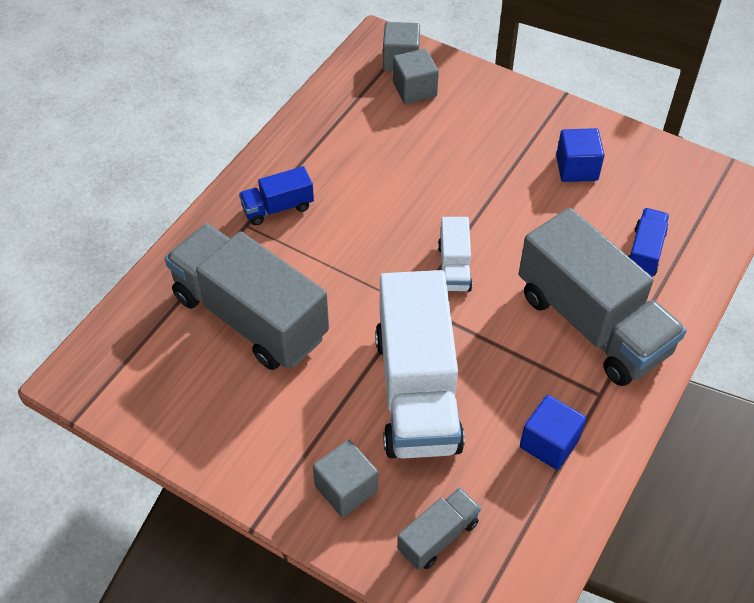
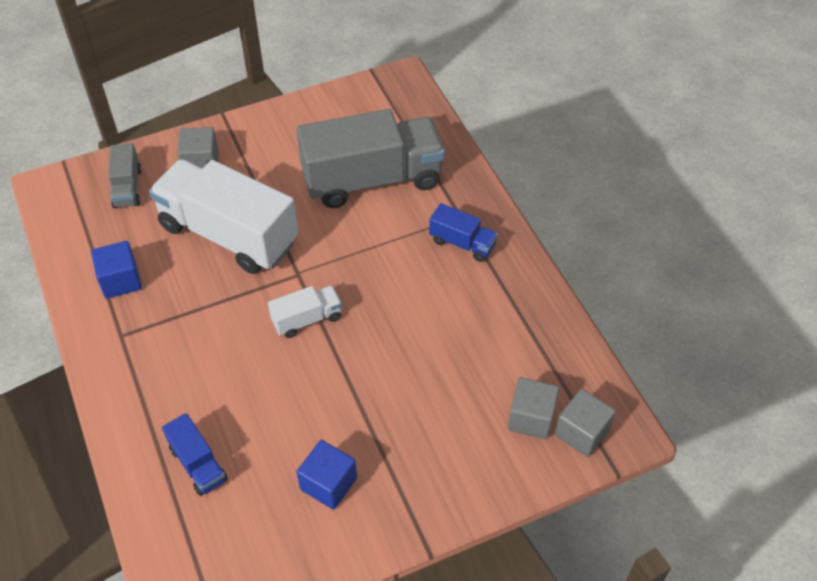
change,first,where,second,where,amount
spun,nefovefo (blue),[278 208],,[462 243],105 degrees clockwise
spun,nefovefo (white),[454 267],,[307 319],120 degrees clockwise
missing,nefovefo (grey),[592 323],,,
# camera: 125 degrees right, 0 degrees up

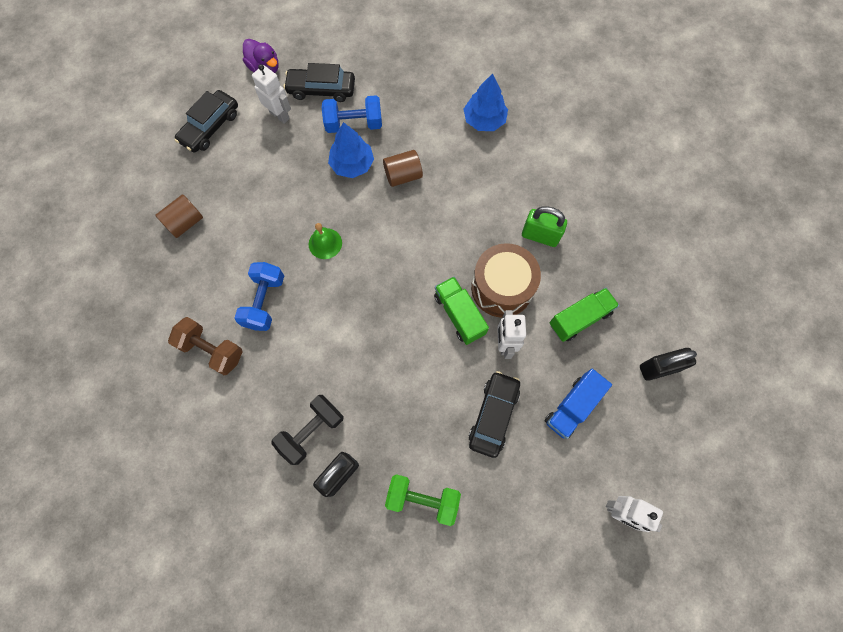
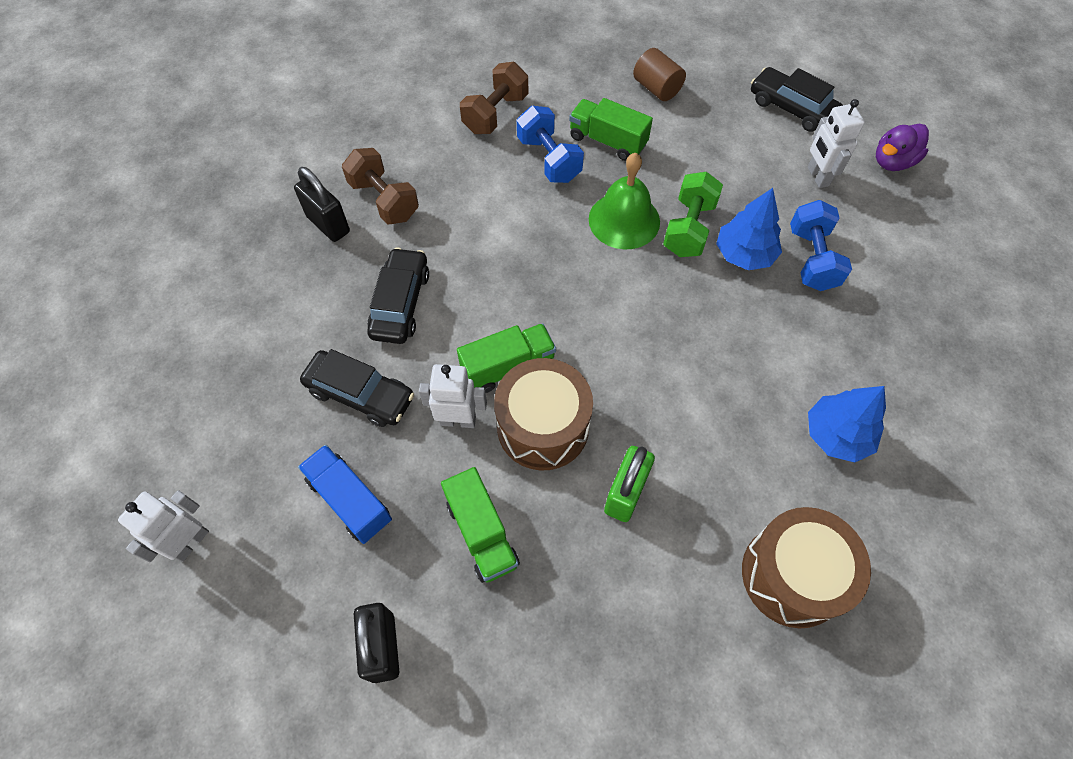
change,first,where,second,where,amount
spun,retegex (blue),[264 302],,[549 159],45 degrees clockwise
spun,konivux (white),[279 115],,[817 177],120 degrees clockwise
colour,retegex (black),[311 431],retegex (brown),[384 200],
relocated,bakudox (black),[321 89],,[400 303],
size,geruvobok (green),[325 243],,[624 220],x1.61
missing,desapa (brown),[403 175],,,
relocated,retegex (green),[422 499],,[689 228],
appeared,,,nefovefo (green),[607 141],
appeared,,,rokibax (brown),[792 575],
# camera: 95 degrees right, 10 degrees down

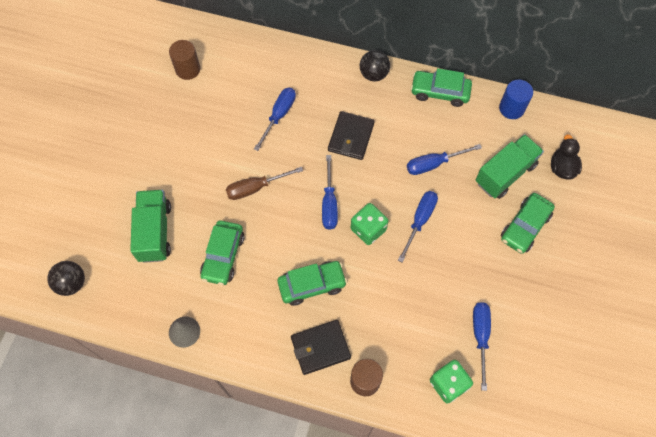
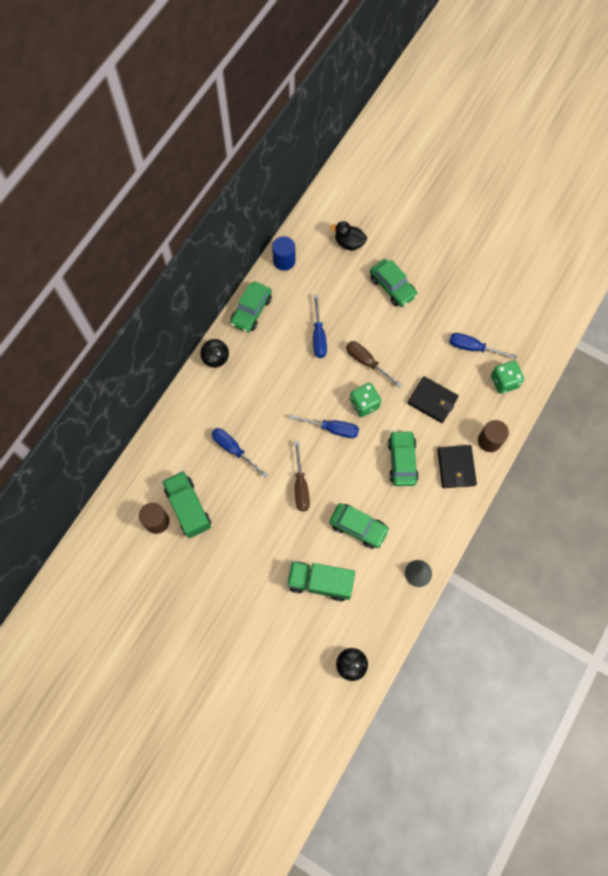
change,first,where,second,where,amount
relocated,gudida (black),[351 137],,[432 400],
colour,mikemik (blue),[419 221],mikemik (brown),[367 362],
relocated,nefovefo (green),[505 174],,[188 508],
# camera: 75 degrees left, 5 degrees up

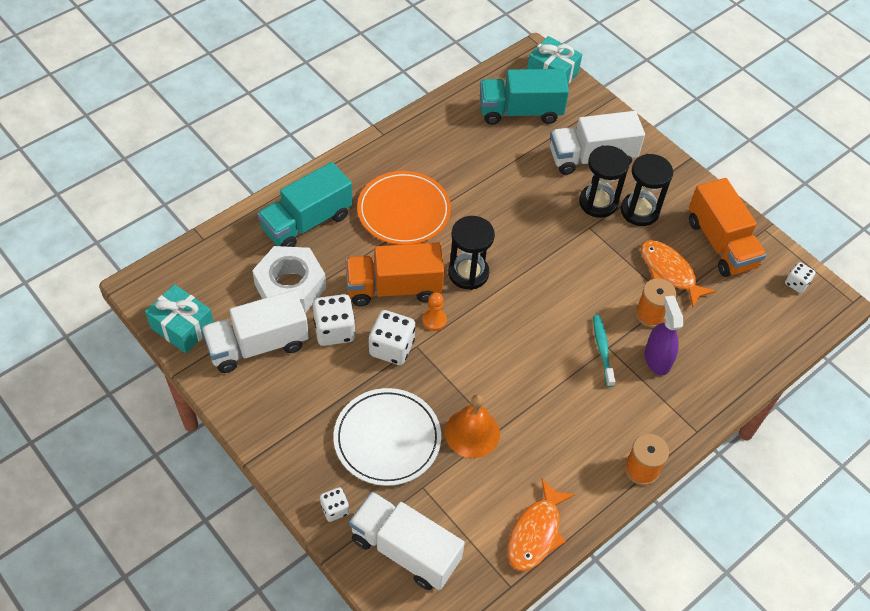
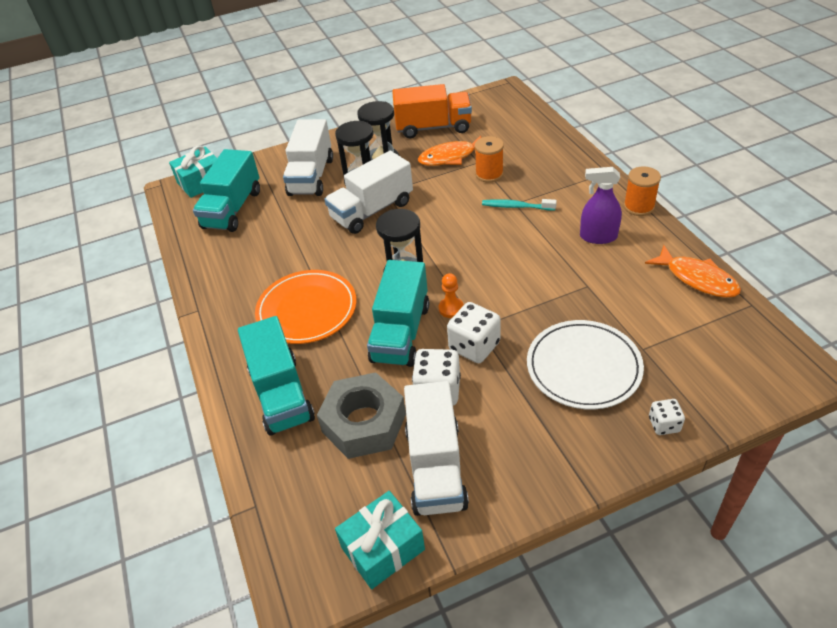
change,first,where,second,where,amount
colour,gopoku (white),[290 286],gopoku (grey),[364 423],
colour,nefovefo (orange),[394 288],nefovefo (turquoise),[401 333],
relocated,nefovefo (white),[405 550],,[372 211],
missing,geruvobok (orange),[472 433],,,
relocated,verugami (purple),[657 359],,[598 237],
missing,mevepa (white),[796 283],,,
# camera: 65 degrees left, 10 degrees down

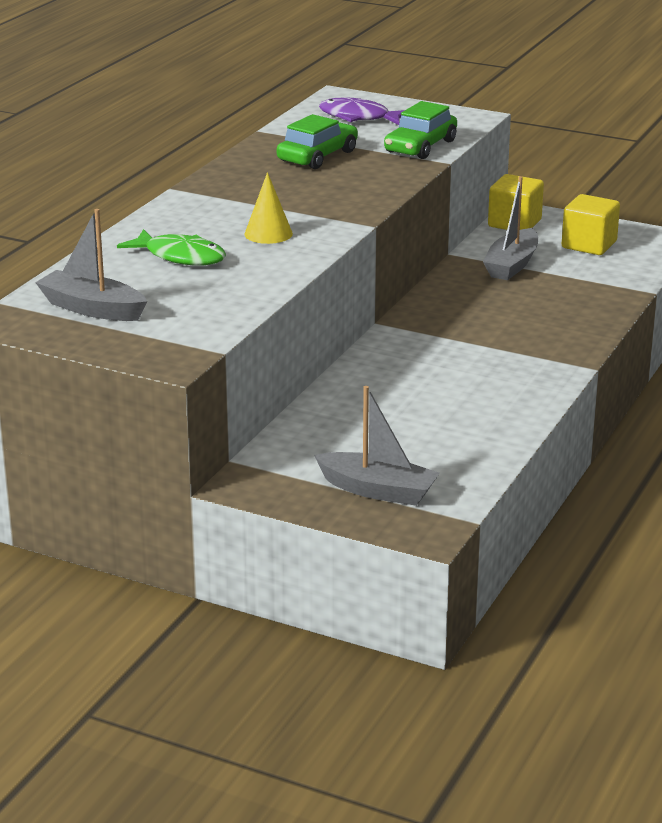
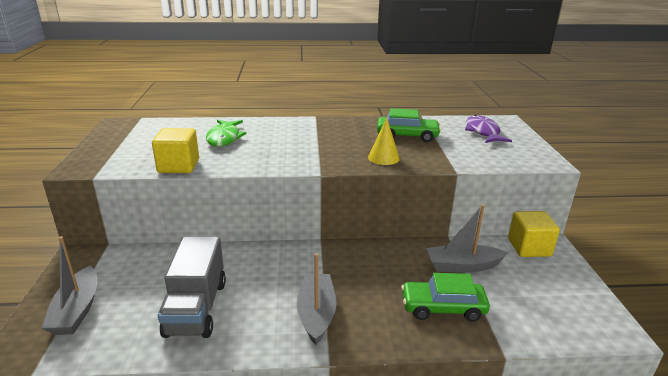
change,first,where,second,where,amount
relocated,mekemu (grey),[92 309],,[316 314],
relocated,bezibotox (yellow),[268 234],,[383 158],
relocated,bakudox (green),[420 146],,[443 308],
relocated,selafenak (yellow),[589 245],,[178 166],
appeared,,,nefovefo (grey),[196 308],
# camera: 60 degrees right, 0 degrees up

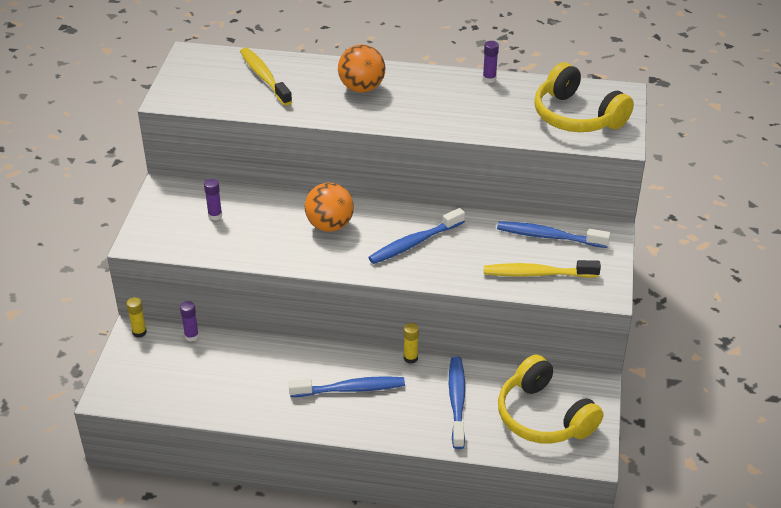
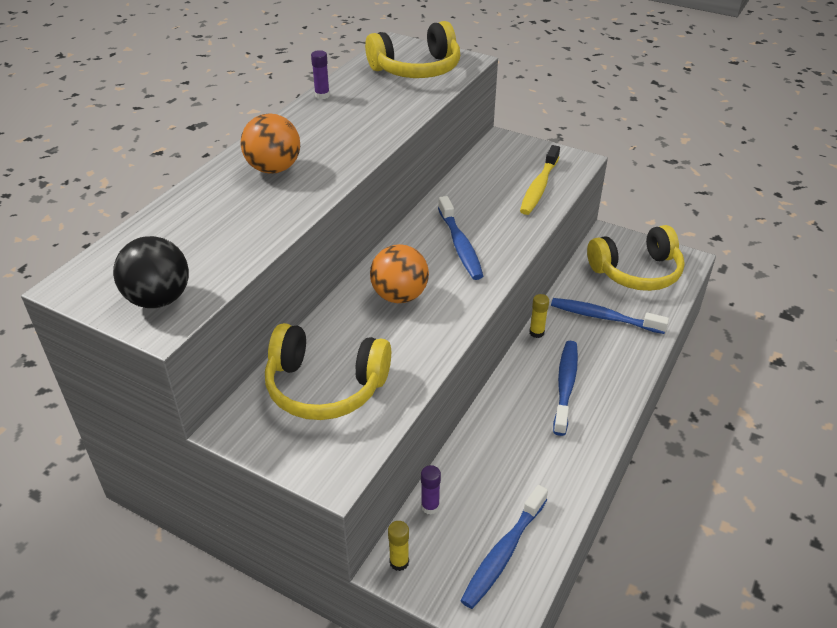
change,first,where,second,where,amount
exchanged,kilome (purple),[215 215],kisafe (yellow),[325 386],
missing,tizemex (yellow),[264 77],,,
relocated,tizemex (blue),[548 236],,[503 553],
appeared,,,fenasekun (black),[159 299],
# camera: 70 degrees left, 0 degrees up

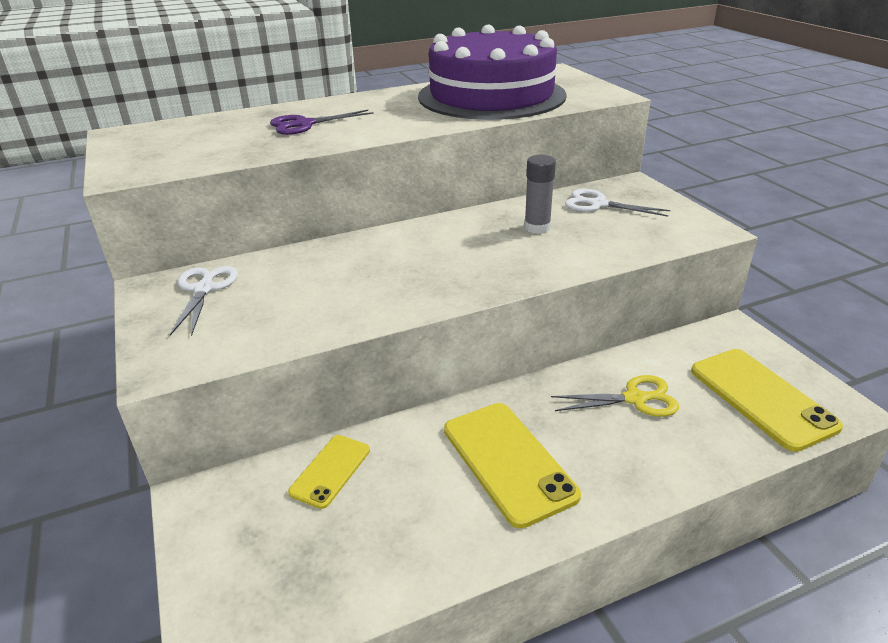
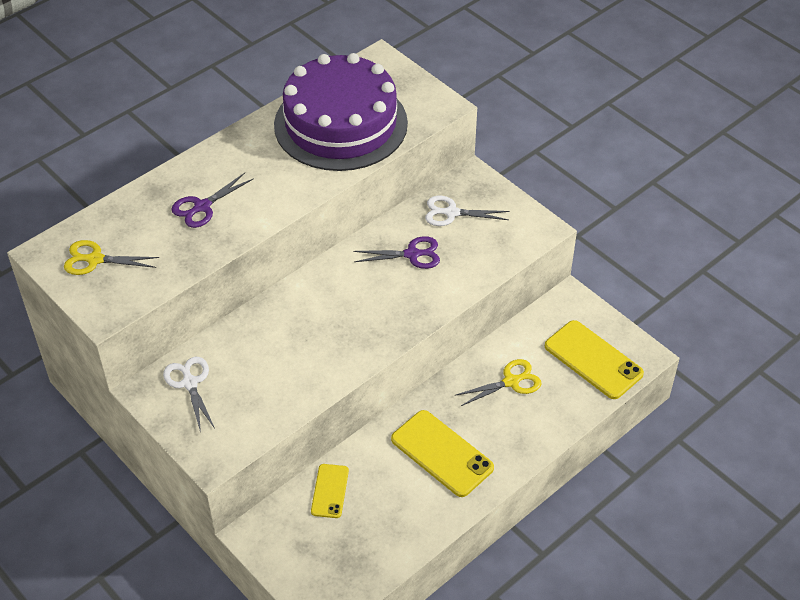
change,first,where,second,where,amount
exchanged,kilome (grey),[537 227],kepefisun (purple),[412 254],
appeared,,,kepefisun (yellow),[95 259],
# camera: 20 degrees left, 15 degrees up

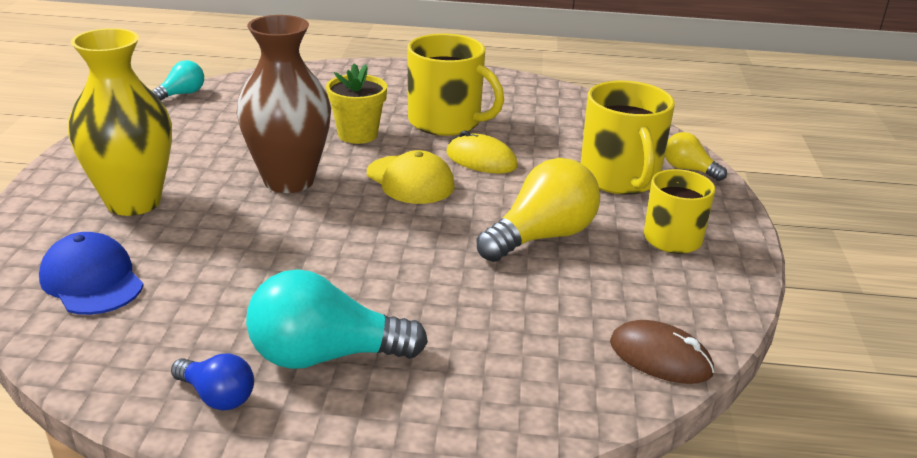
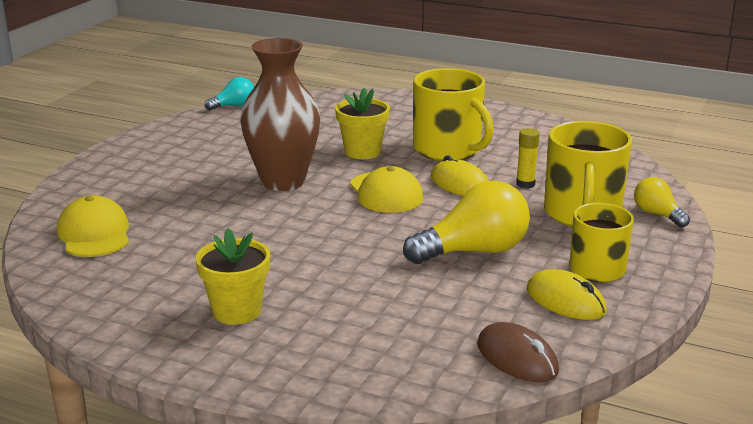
change,first,where,second,where,amount
colour,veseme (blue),[92 280],veseme (yellow),[94 234],
missing,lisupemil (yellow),[133 202],,,
missing,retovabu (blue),[217 396],,,
exchanged,retovabu (turquoise),[325 356],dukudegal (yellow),[237 311],
appeared,,,kilome (yellow),[525 184],
appeared,,,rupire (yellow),[565 300],
# camera: 20 degrees right, 5 degrees down

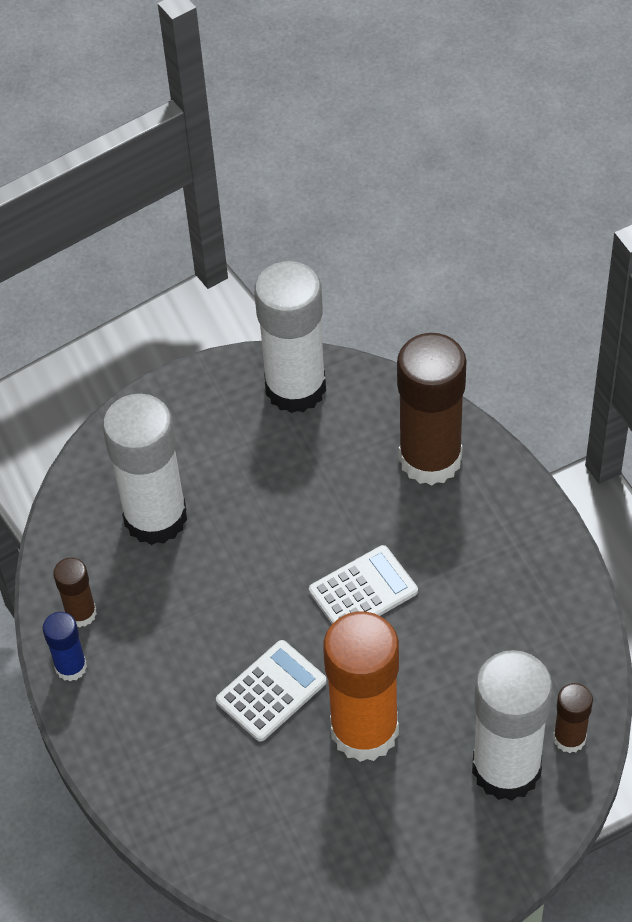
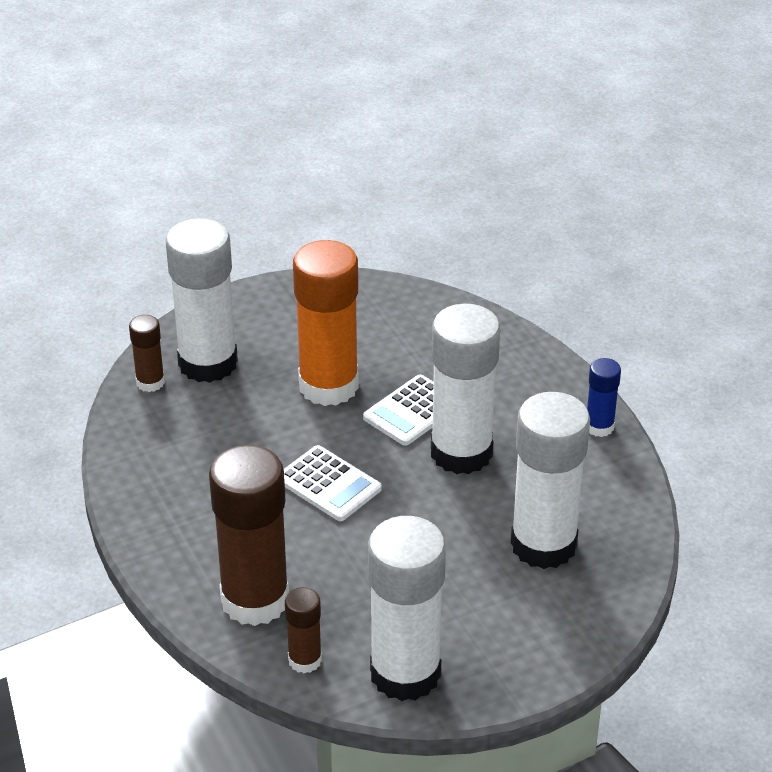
change,first,where,second,where,amount
relocated,kilome (brown),[81 613],,[305 660],
spun,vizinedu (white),[363 591],,[328 484],105 degrees counterclockwise
appeared,,,kilome (white),[461 453],
# camera: 175 degrees right, 15 degrees down

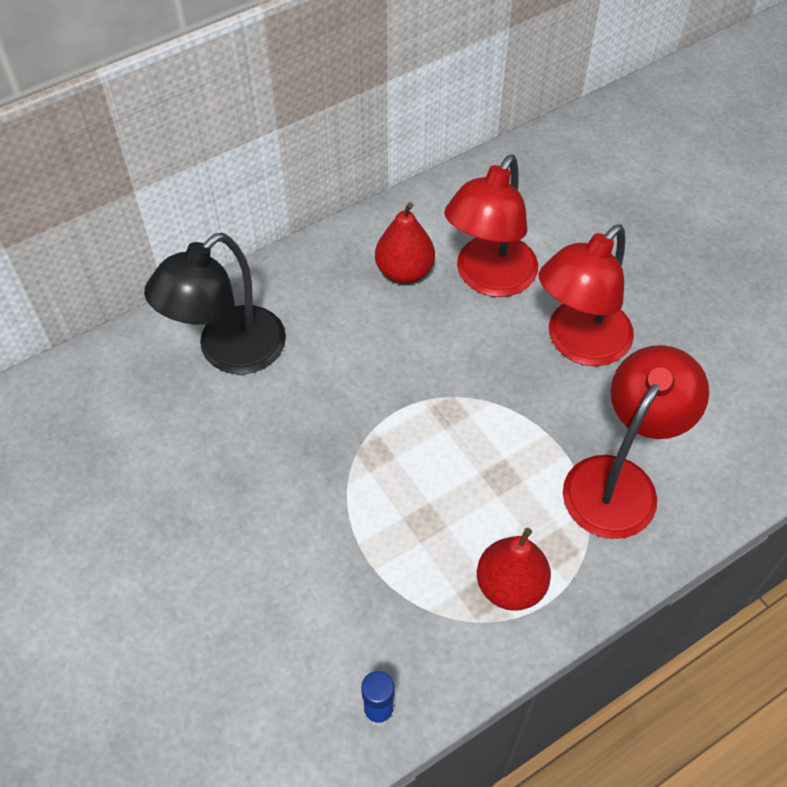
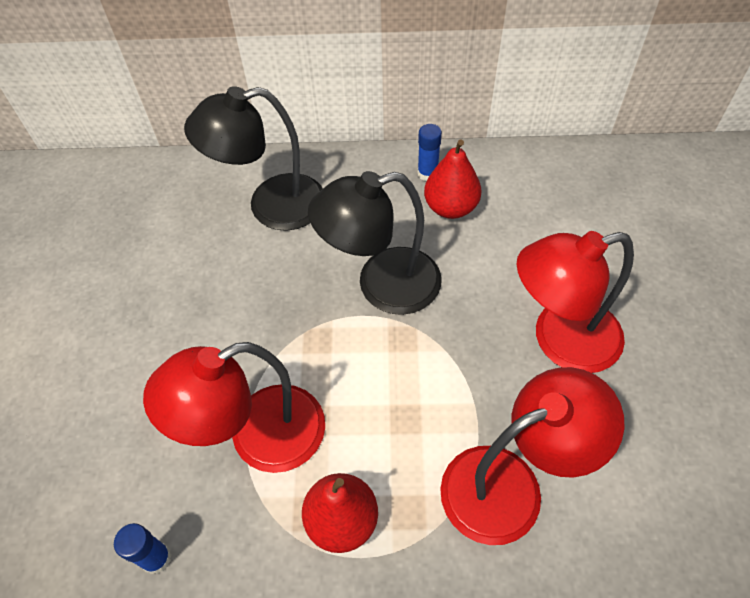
change,first,where,second,where,amount
relocated,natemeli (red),[489 279],,[259 437],
appeared,,,natemeli (black),[382 285],
appeared,,,kilome (blue),[427 173],
# camera: 35 degrees right, 0 degrees up

